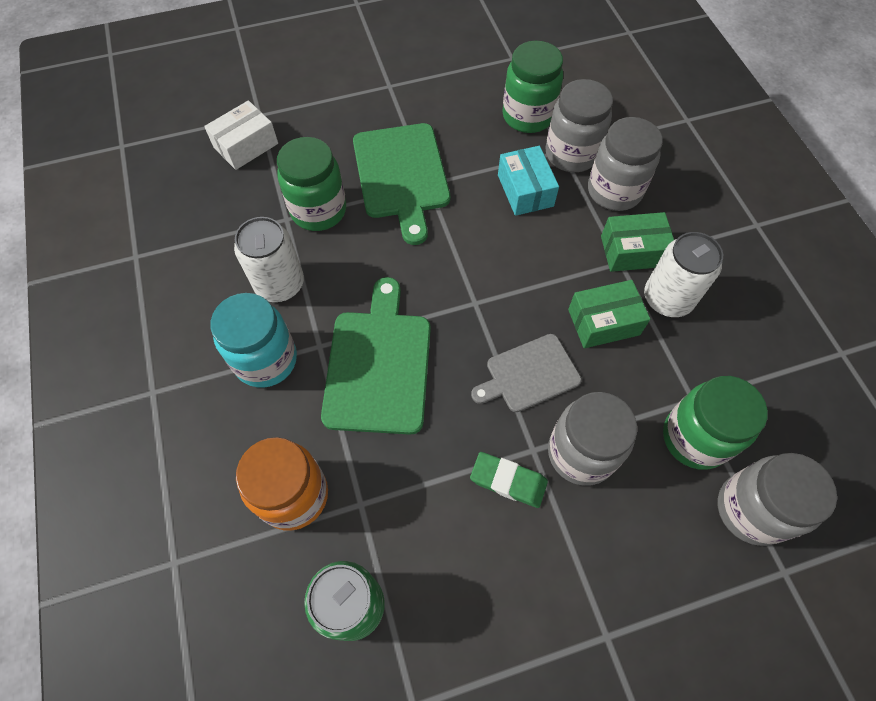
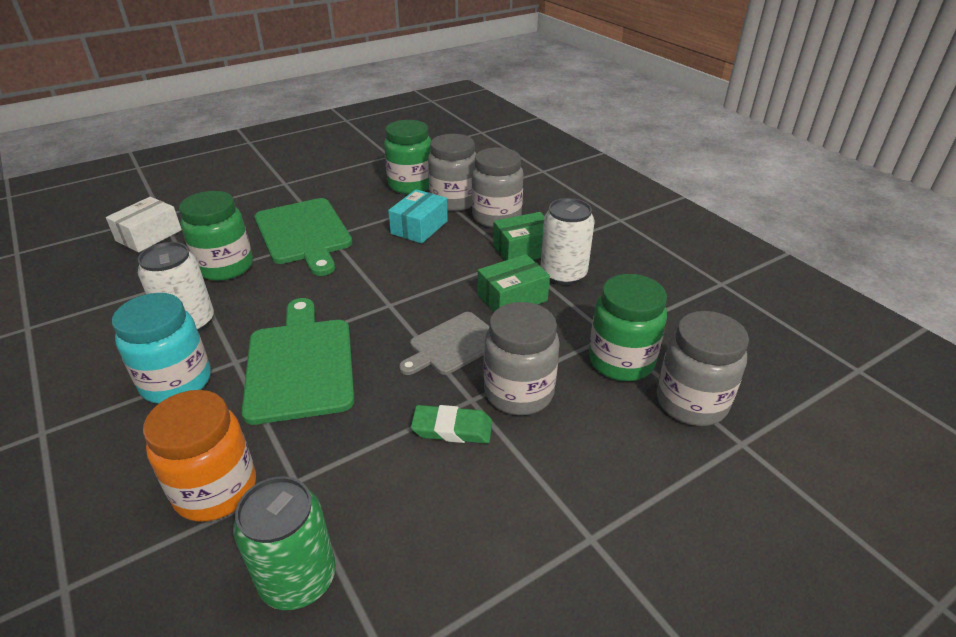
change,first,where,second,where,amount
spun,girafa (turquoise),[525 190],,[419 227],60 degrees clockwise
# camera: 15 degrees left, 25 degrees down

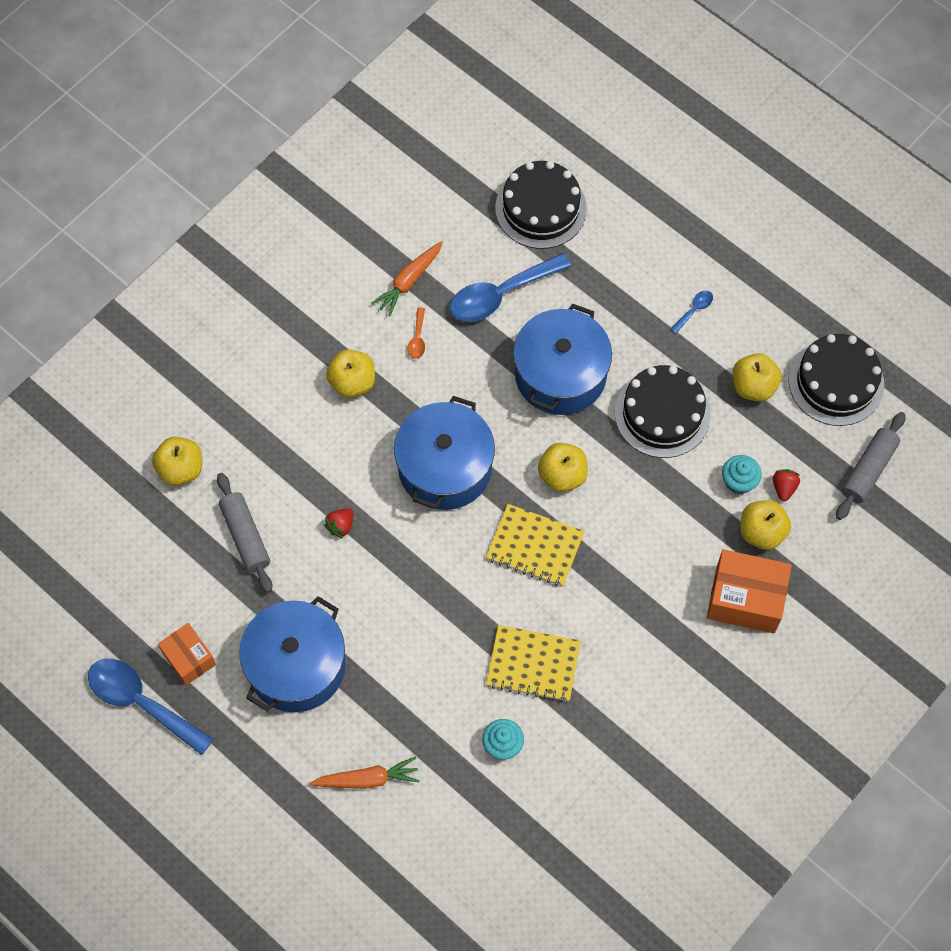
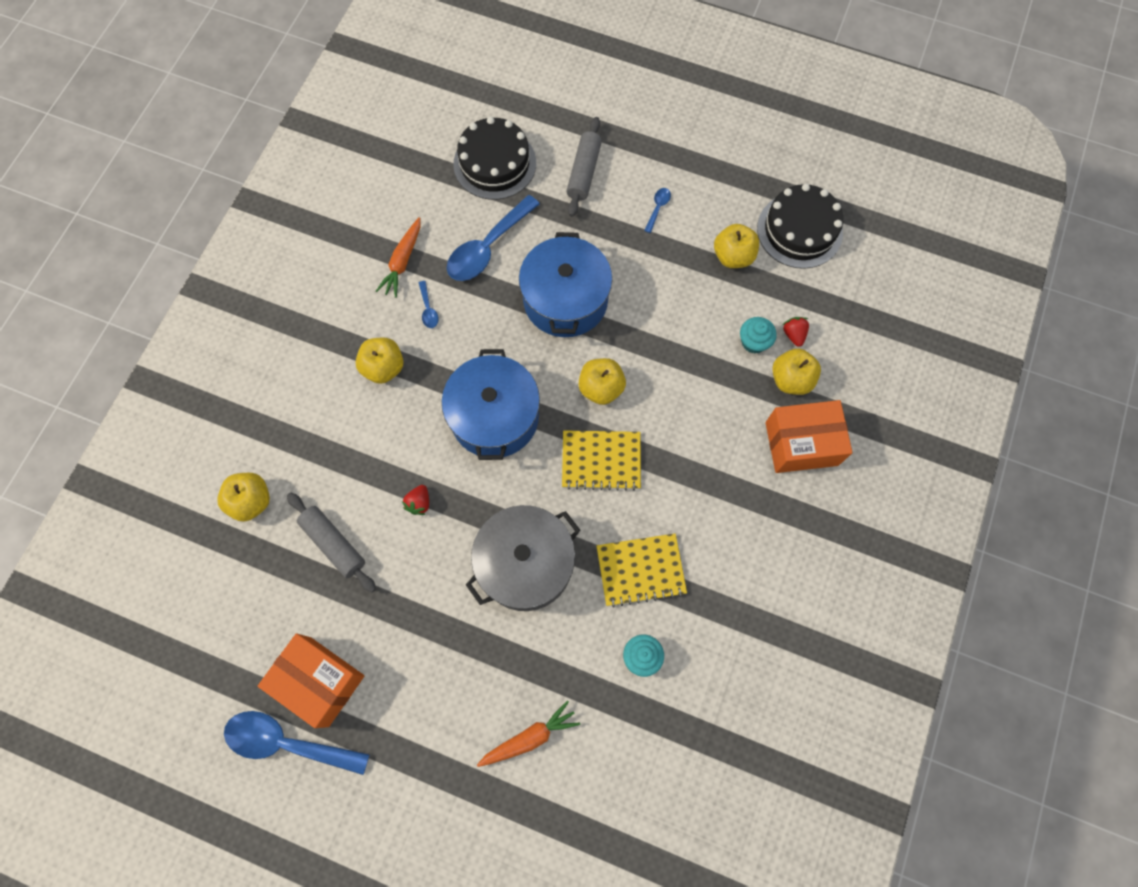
change,first,where,second,where,amount
size,girafa (orange),[189 658],,[319 681],x1.61
missing,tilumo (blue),[296 666],,,
colour,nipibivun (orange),[417 338],nipibivun (blue),[428 309],
missing,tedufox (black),[662 413],,,
relocated,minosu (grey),[868 470],,[584 172],
appeared,,,tilumo (grey),[525 564],
# camera: 20 degrees left, 5 degrees up

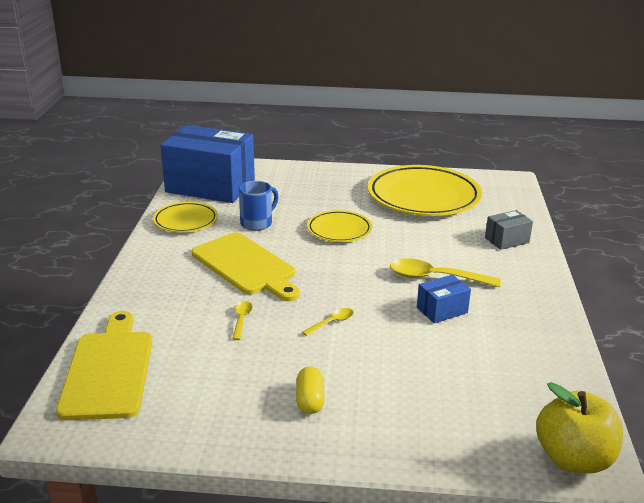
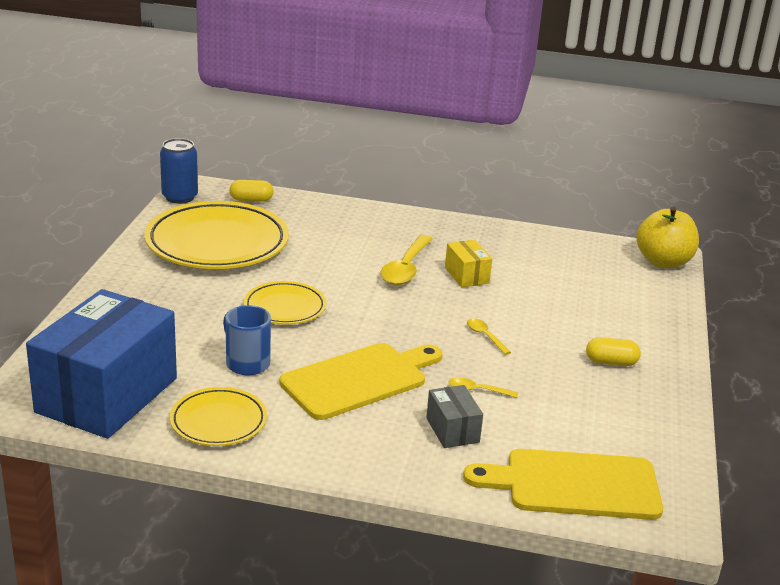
change,first,where,second,where,amount
colour,girafa (blue),[442 310],girafa (yellow),[466 275],
relocated,girafa (grey),[507 240],,[452 430],
appeared,,,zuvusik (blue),[180 197],
appeared,,,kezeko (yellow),[251 200],
# camera: 85 degrees left, 0 degrees up

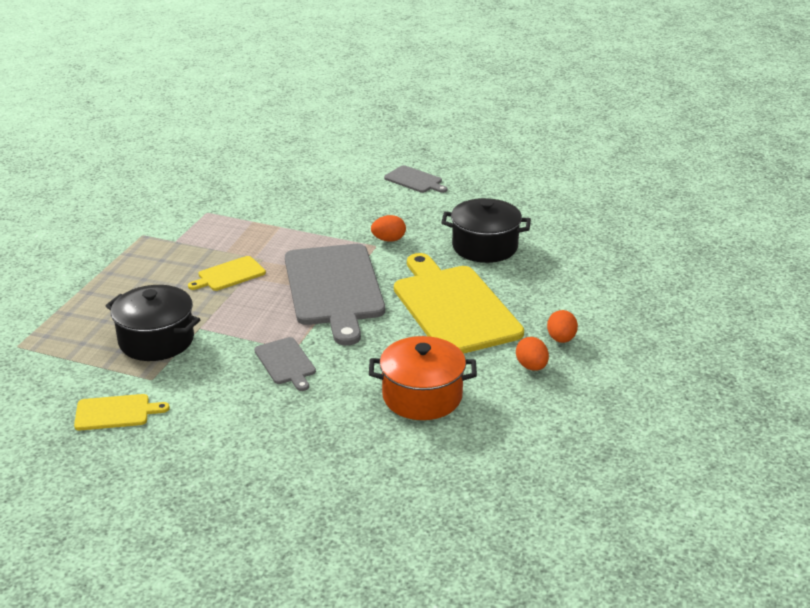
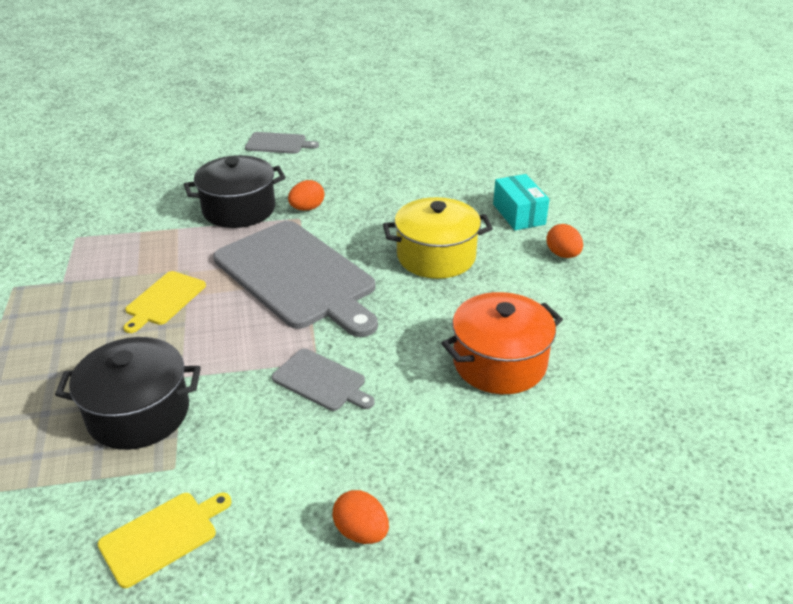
change,first,where,second,where,amount
exchanged,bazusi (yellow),[453 307],tilumo (yellow),[436 256],
relocated,tilumo (black),[484 247],,[239 209],
relocated,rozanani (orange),[531 367],,[361 532],
appeared,,,girafa (turquoise),[519 214],
# camera: 30 degrees left, 5 degrees up

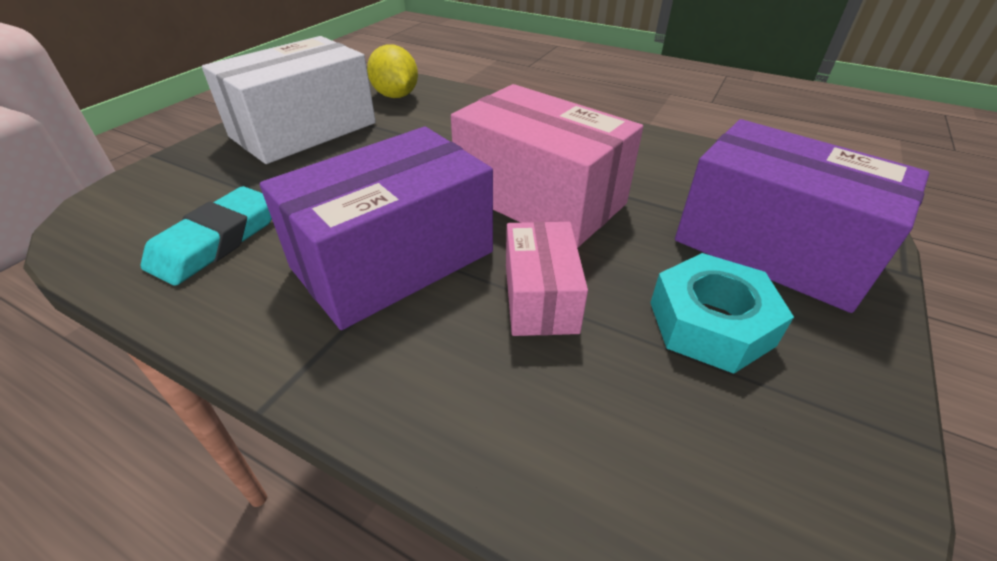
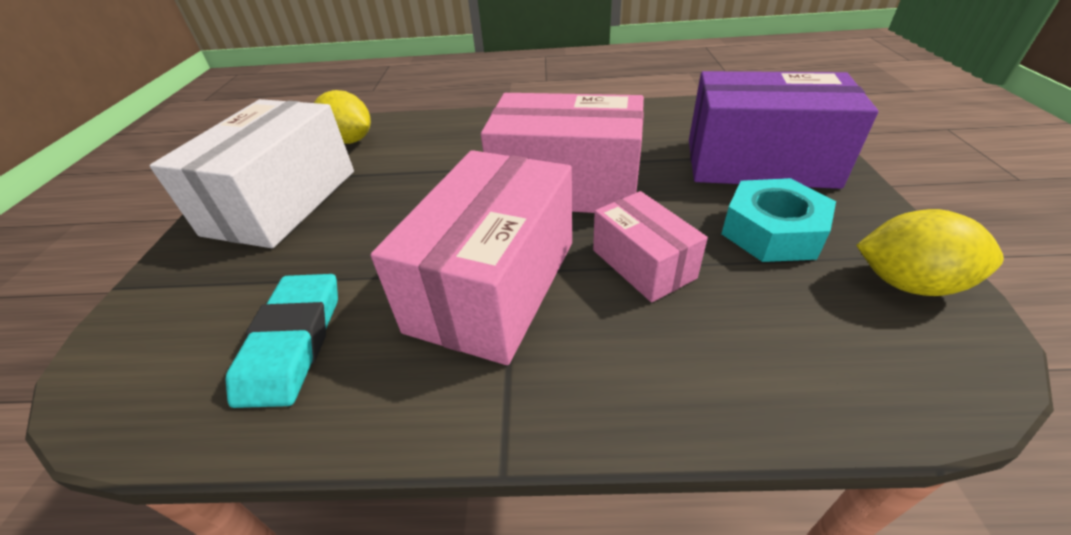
change,first,where,second,where,amount
colour,girafa (purple),[393 259],girafa (pink),[493 285],
appeared,,,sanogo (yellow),[907 283],
# camera: 25 degrees left, 0 degrees up

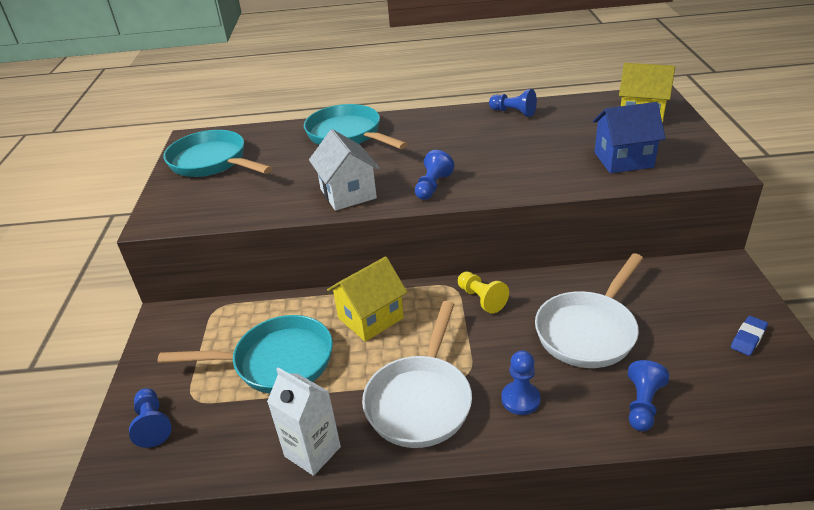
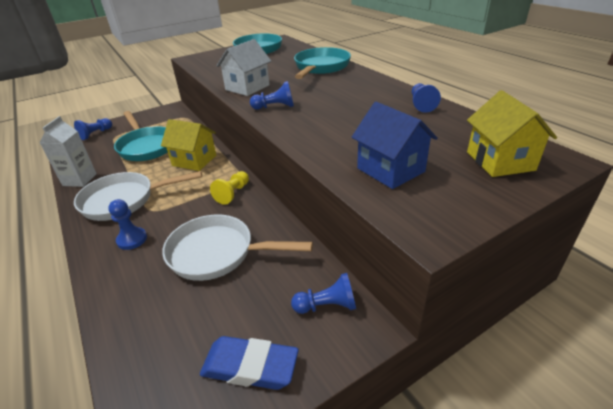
change,first,where,second,where,amount
relocated,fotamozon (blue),[642 405],,[327 305],
size,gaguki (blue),[748 338],,[250 366],x1.77
# camera: 60 degrees right, 0 degrees up

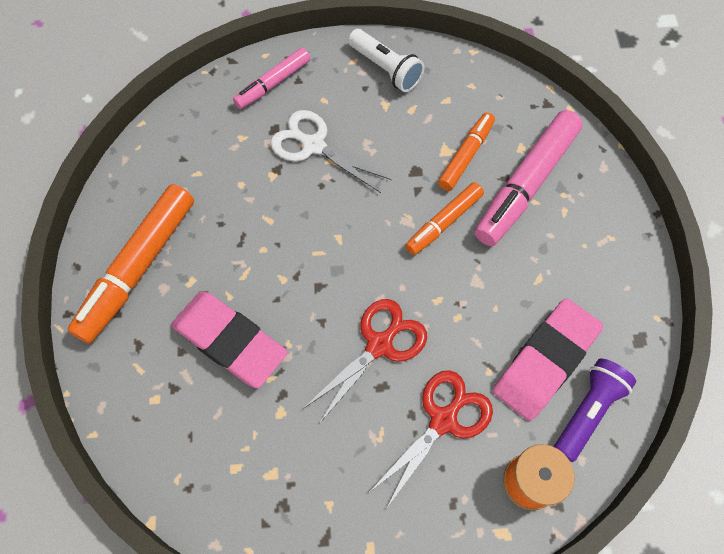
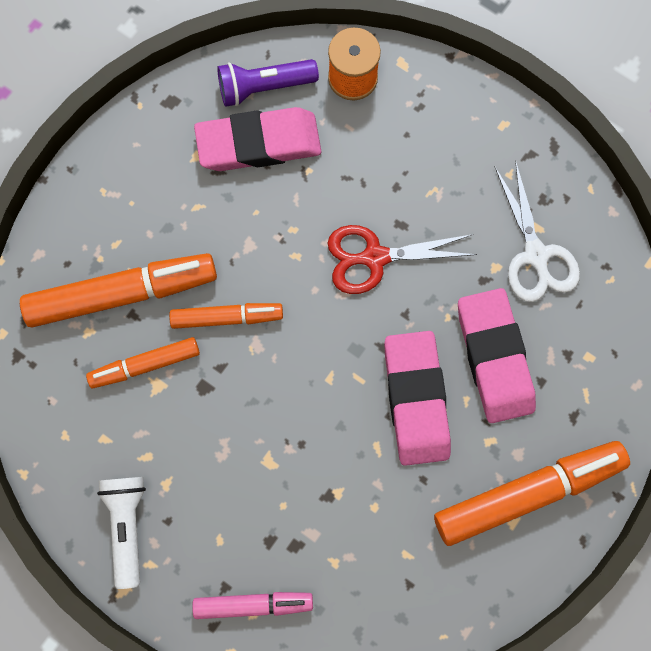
change,first,where,second,where,amount
relocated,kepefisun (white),[314 145],,[535 255],
missing,kepefisun (red),[443 420],,,
colour,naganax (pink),[525 184],naganax (orange),[122 294],
appeared,,,gaguki (pink),[416 399],
# camera: 140 degrees left, 10 degrees up

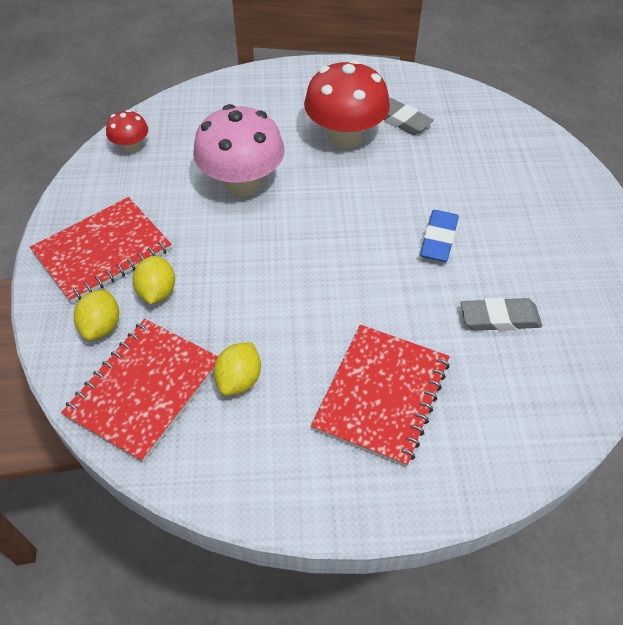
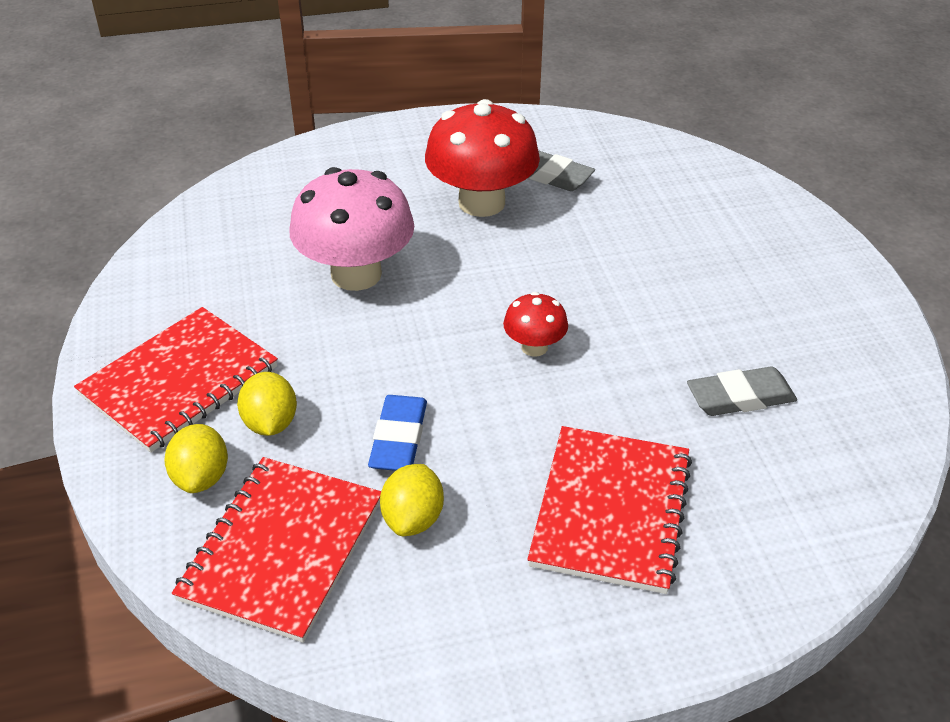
change,first,where,second,where,amount
relocated,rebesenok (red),[131 147],,[534 347],
relocated,gaguki (blue),[438 239],,[398 438],
# camera: 10 degrees left, 10 degrees down

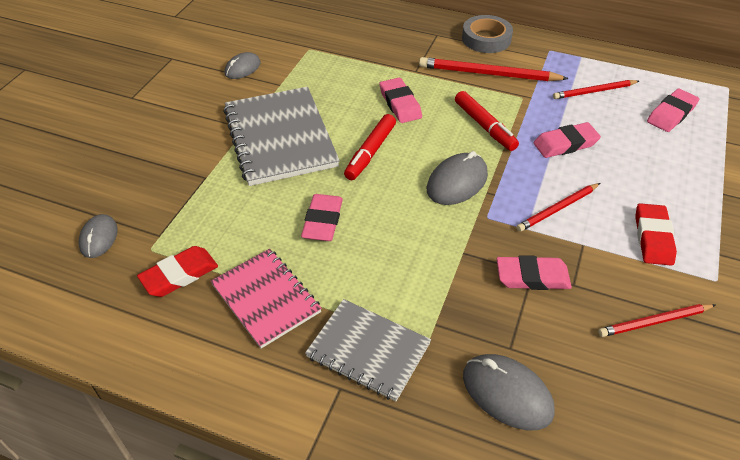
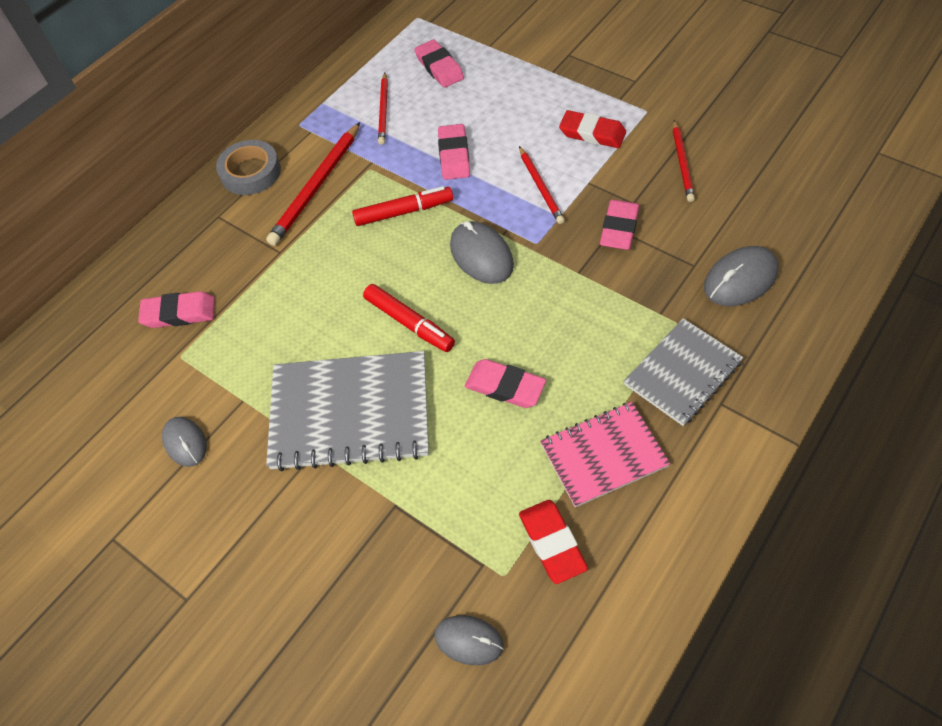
change,first,where,second,where,amount
relocated,gaguki (pink),[400 104],,[179 313],
# camera: 70 degrees left, 10 degrees up

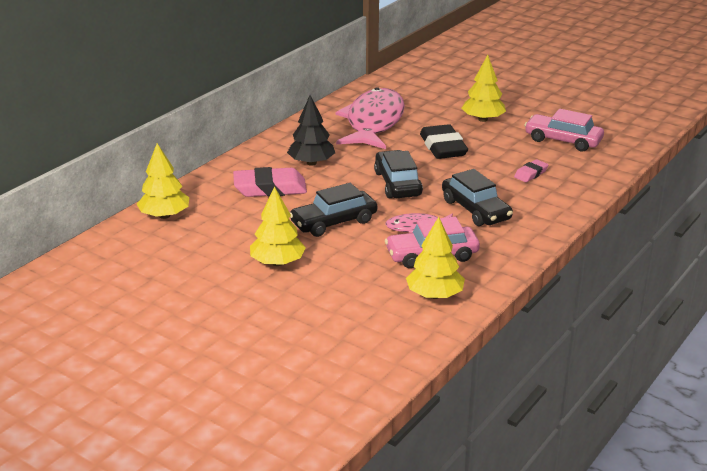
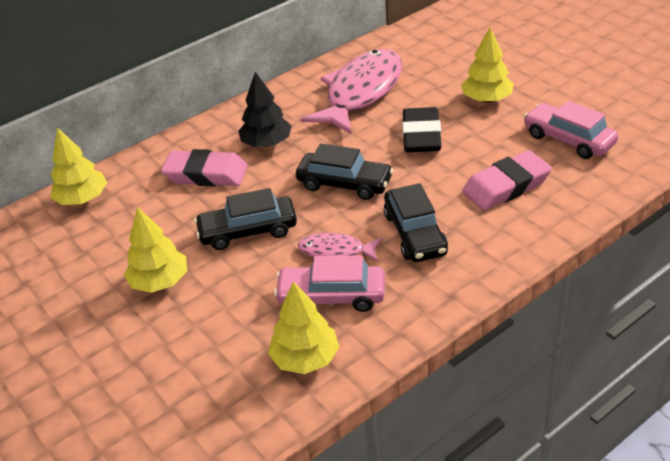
change,first,where,second,where,amount
spun,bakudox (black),[397 184],,[344 184],105 degrees clockwise
size,gaguki (pink),[531 174],,[506 186],x1.92
# camera: 20 degrees right, 10 degrees up

